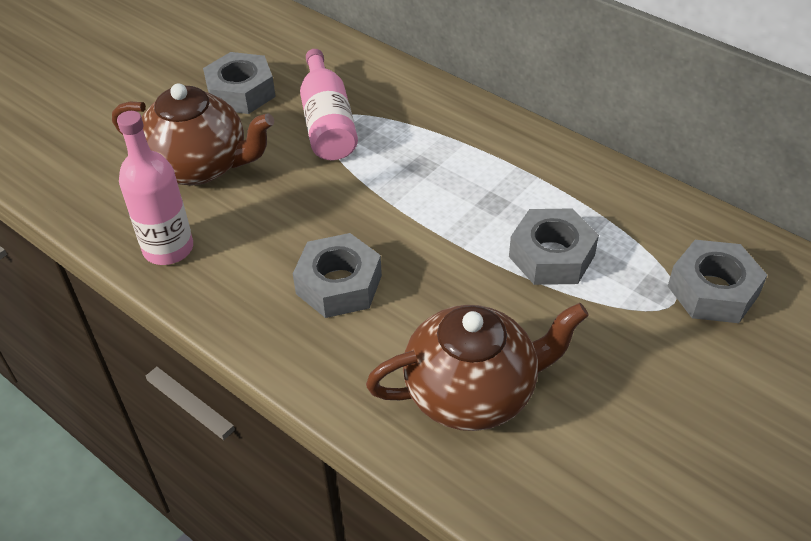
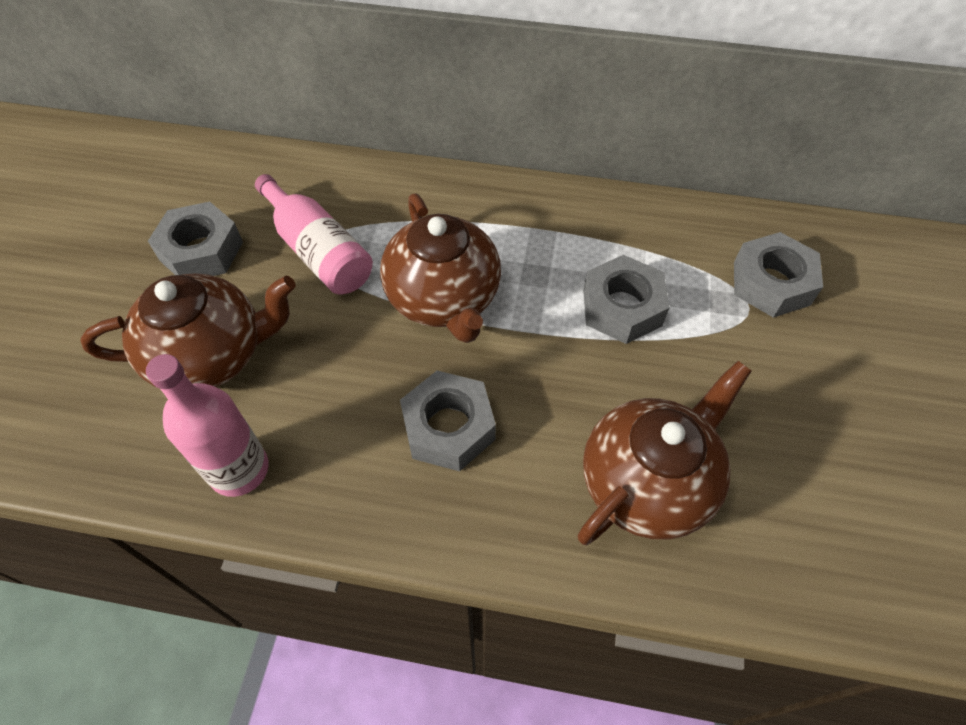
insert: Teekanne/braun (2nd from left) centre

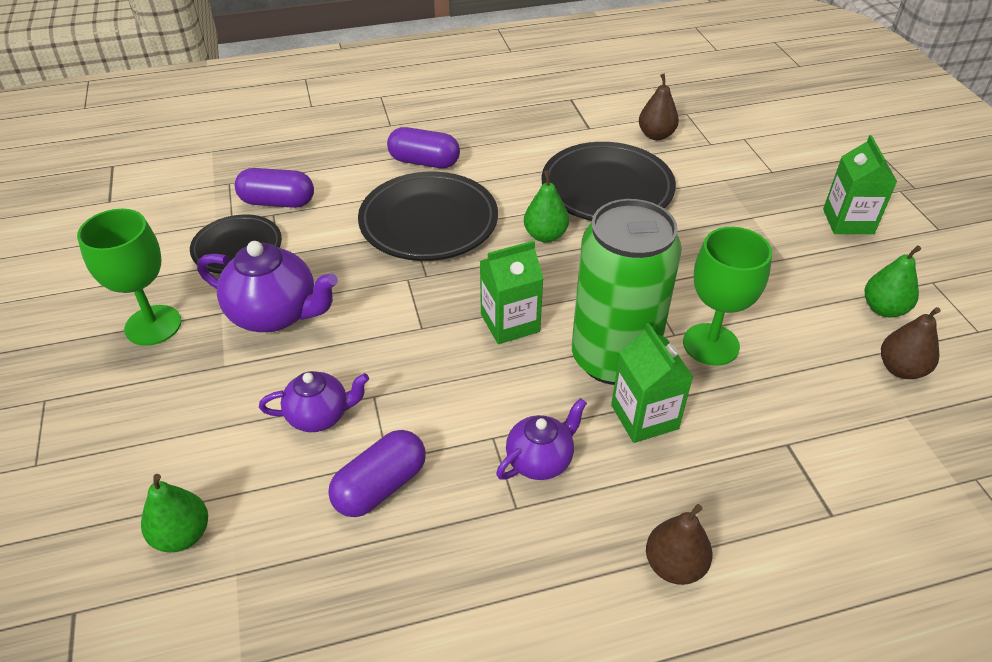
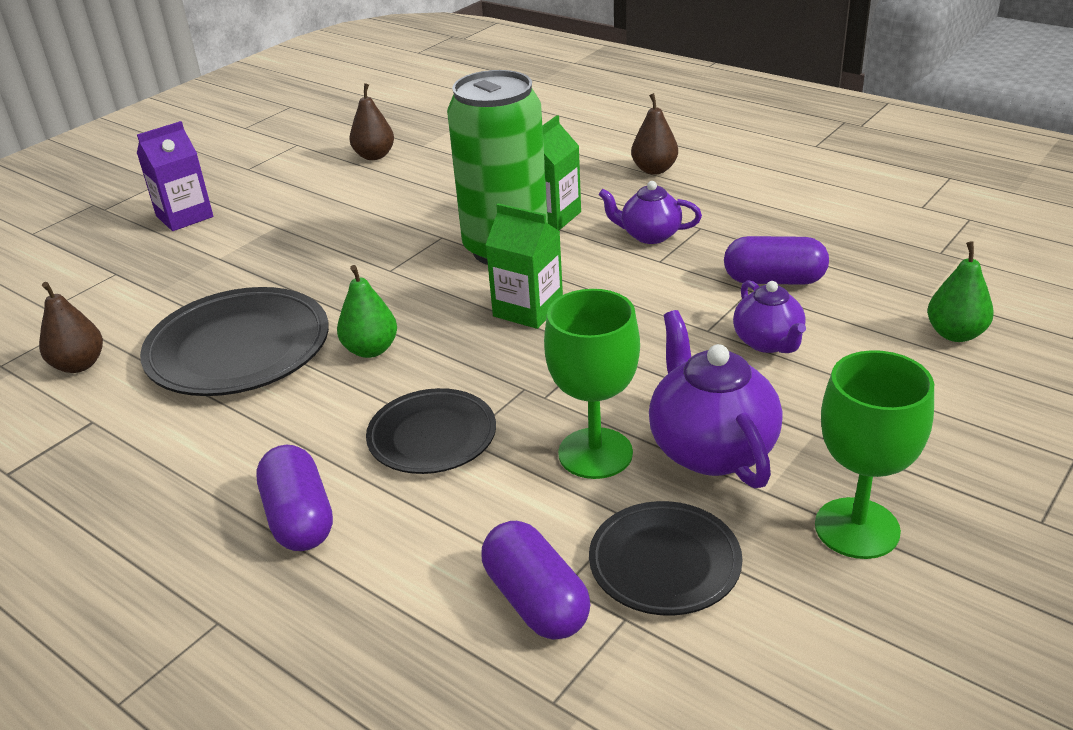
delete: Birne/grün (3rd from left) middle right
move: Kelch/grün (2nd from left in the first image) middle right to Kelch/grün (1st from left) centre
recolor: Getränkekarton/grün (3rd from left) top right to Getränkekarton/lila top left
rotate: Teekanne/lila (2nd from left in the first image) middle left = middle right 150 degrees counterclockwise
resize: Teller/schwarz (2nd from left) top centre = centre x0.62

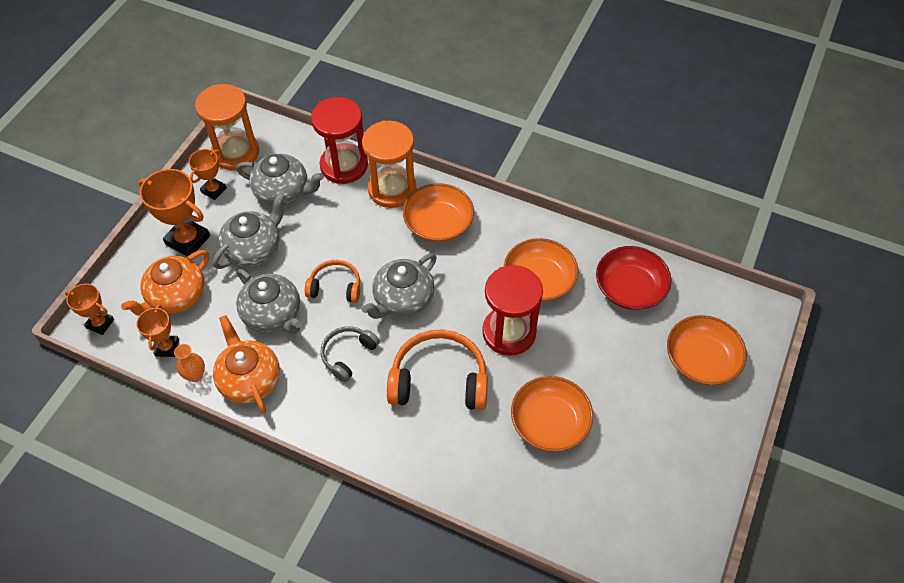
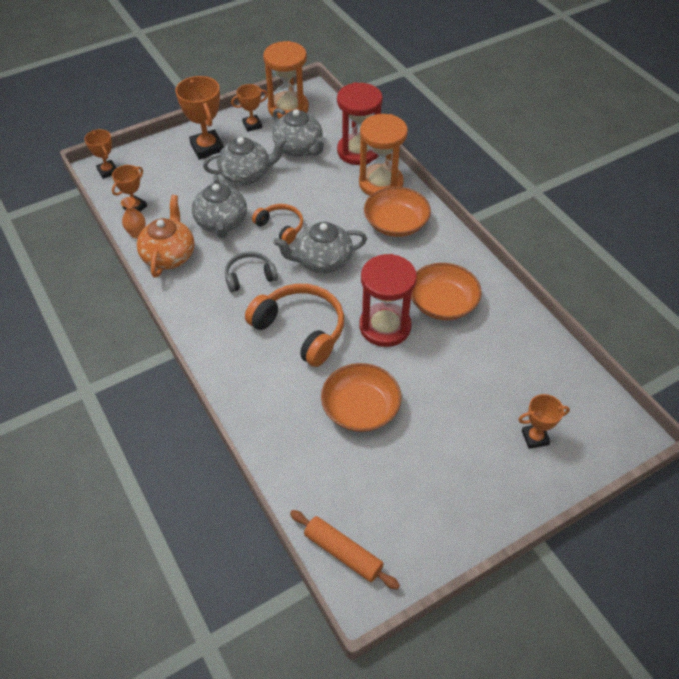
delete: Teekanne/orange (1st from left) middle left; Schüssel/rot middle right
insert: Nudelholz/orange bottom centre
replace: Schüssel/orange (4th from left) middle right to Pokal/orange (5th from left) middle right

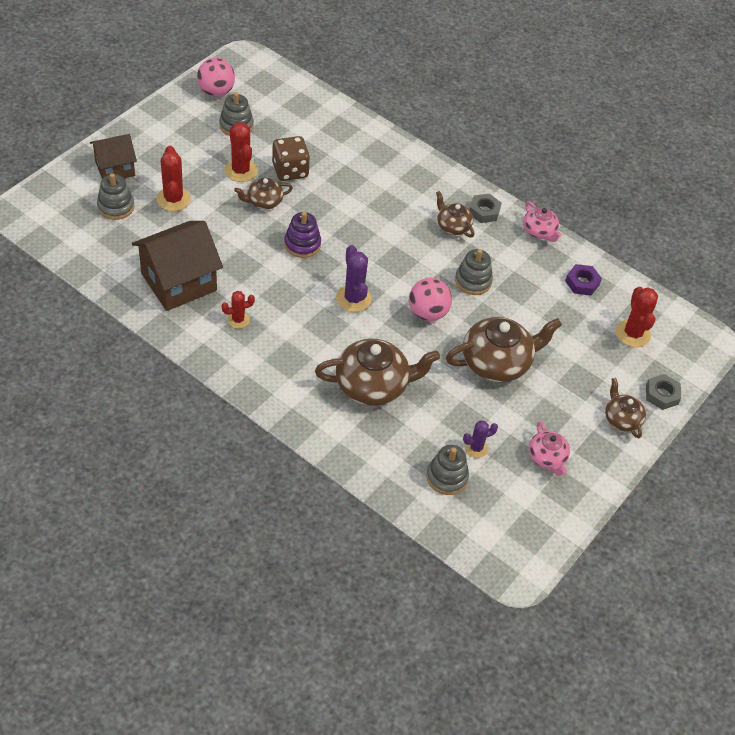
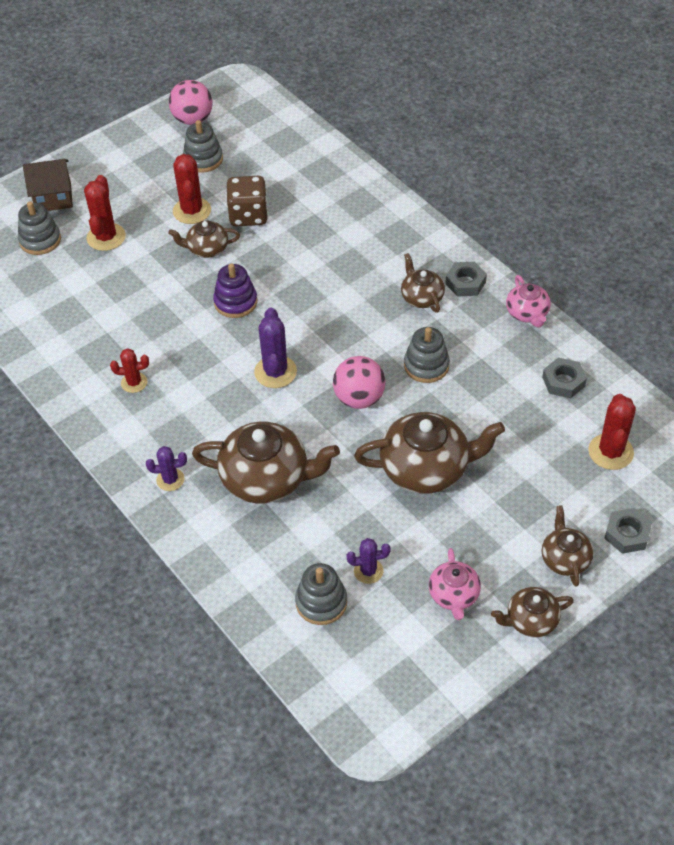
delete: Haus/braun (2nd from left) middle left
insert: Kaktus/lila (1st from left) middle left; Teekanne/braun (5th from left) bottom right
recolor: Sechskantmutter/lila middle right to Sechskantmutter/grau (2nd from left) middle right

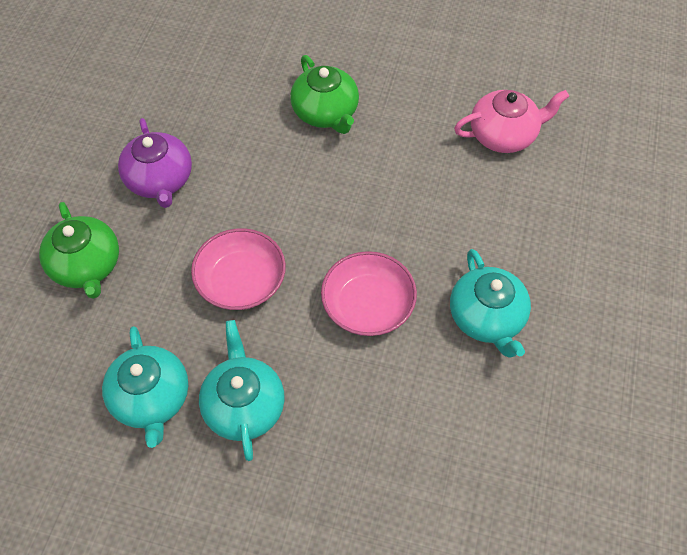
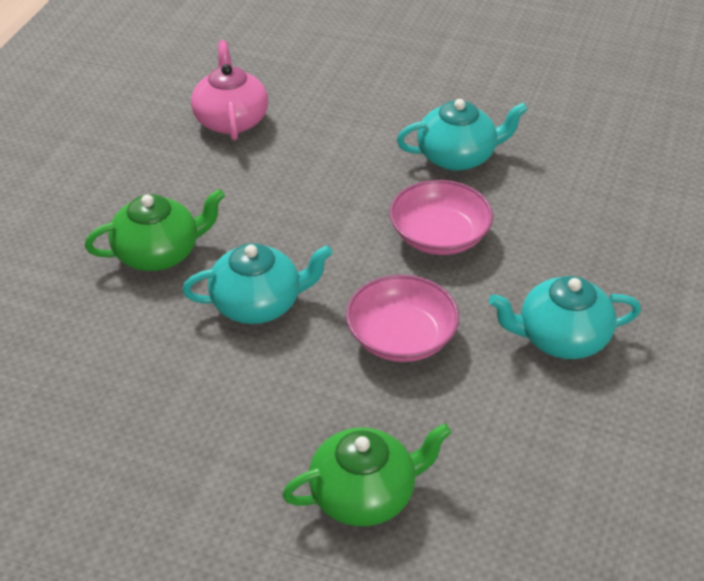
delete: Teekanne/lila top left
move: Teekanne/türkis (1st from left) bottom left to centre

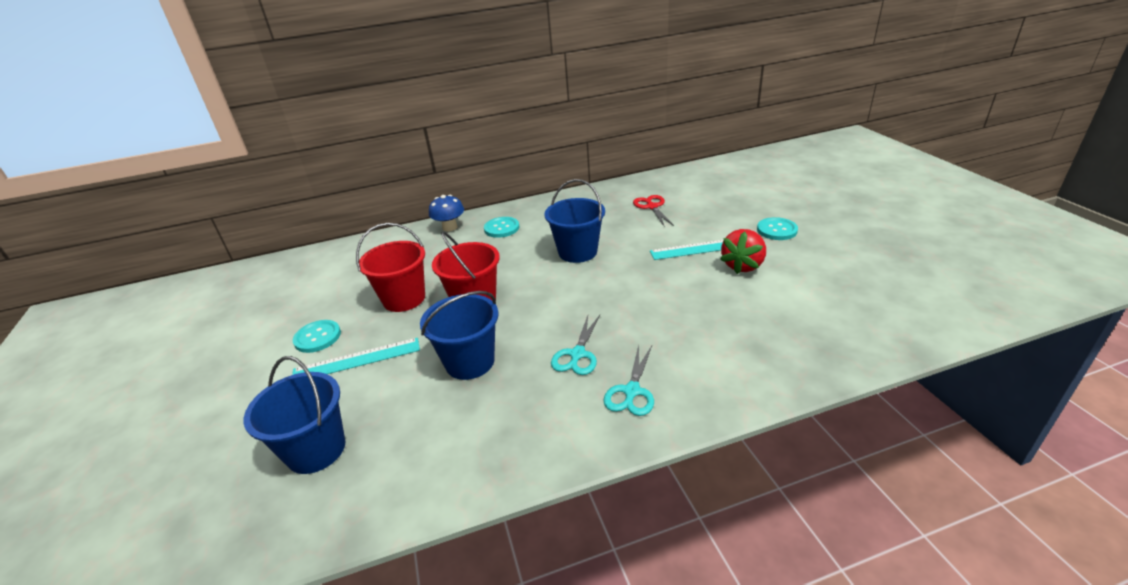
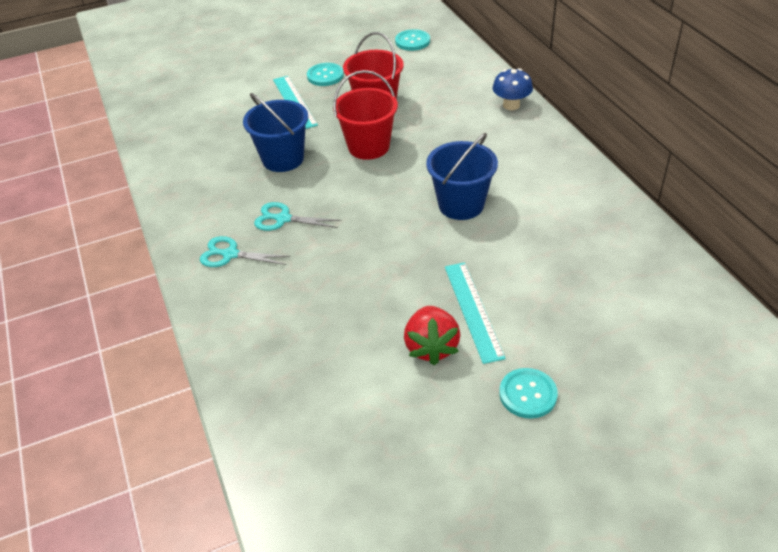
delete: Eimer/blau (1st from left) bottom left; Schere/rot centre
move: Knopf/türkis (2nd from left) centre to top centre
rotate: Erdbeere/rot centre = centre 120 degrees counterclockwise

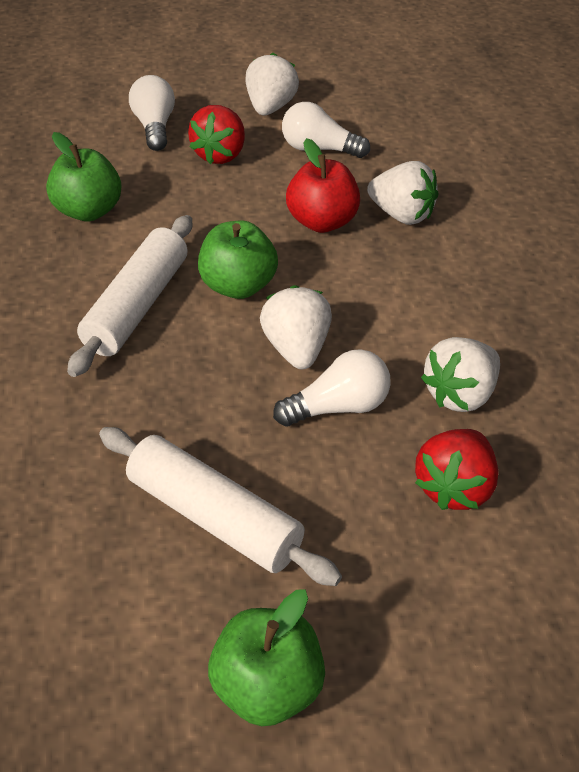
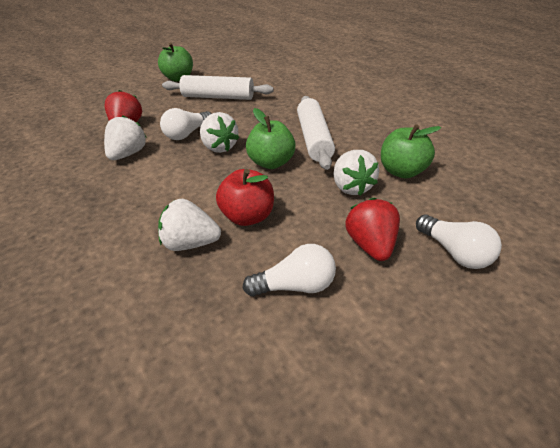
move: Erdbeere/weiß (1st from left in the first image) top centre to Erdbeere/weiß (4th from left) centre

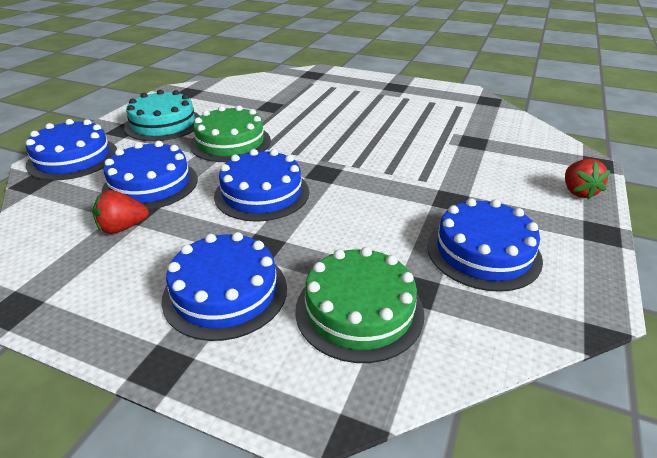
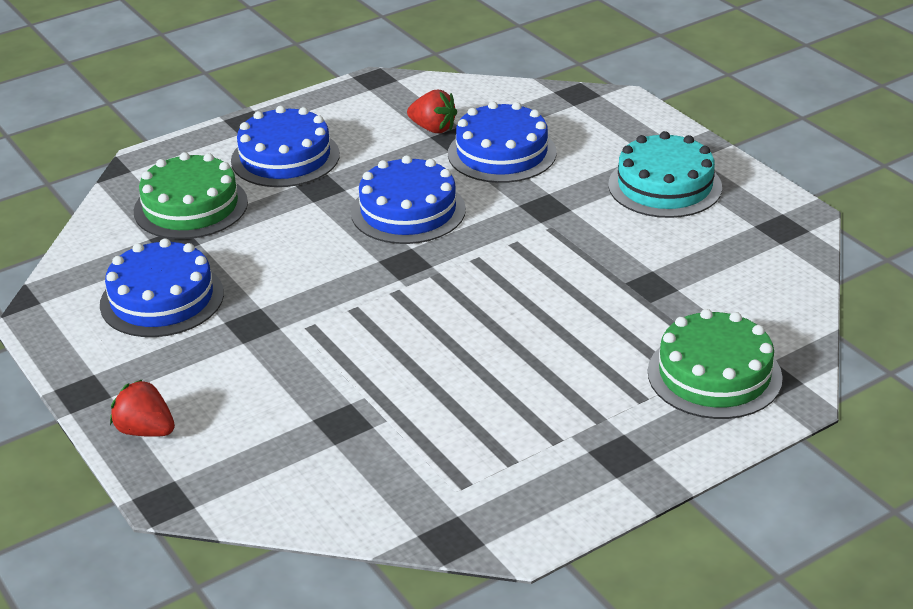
delete: Kuchen/blau (1st from left) top left
move: Kuchen/grün (1st from left in the first image) top centre to Kuchen/grün (2nd from left) middle right
rotate: Erdbeere/rot (1st from left in the first image) middle left = top centre 105 degrees clockwise

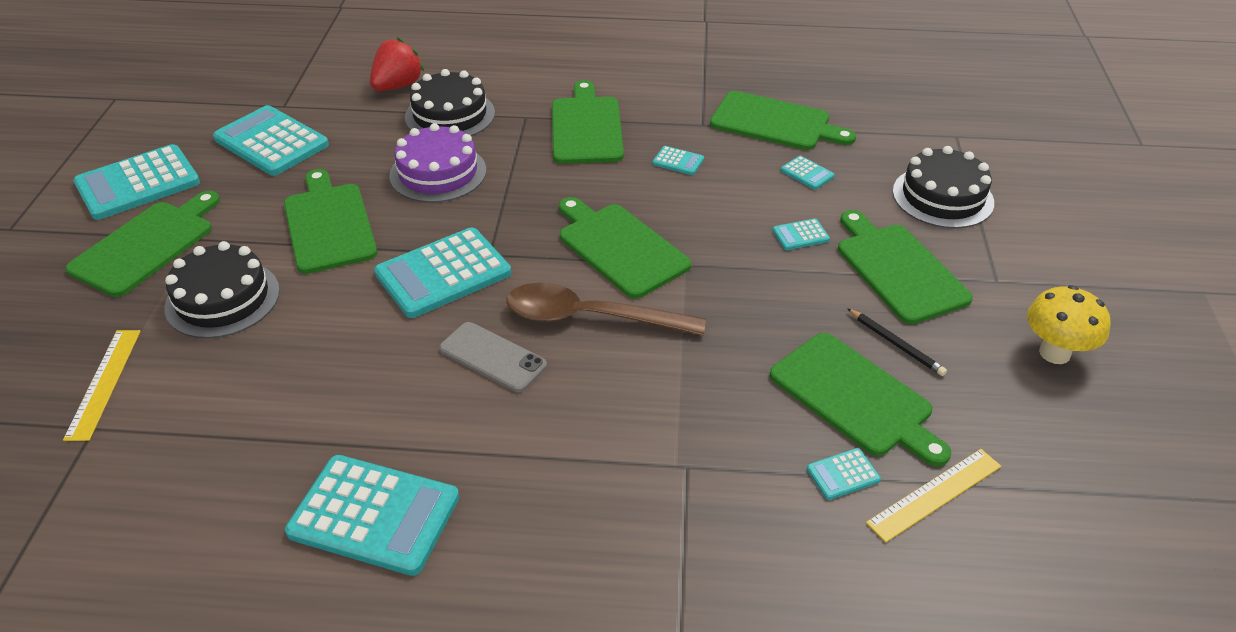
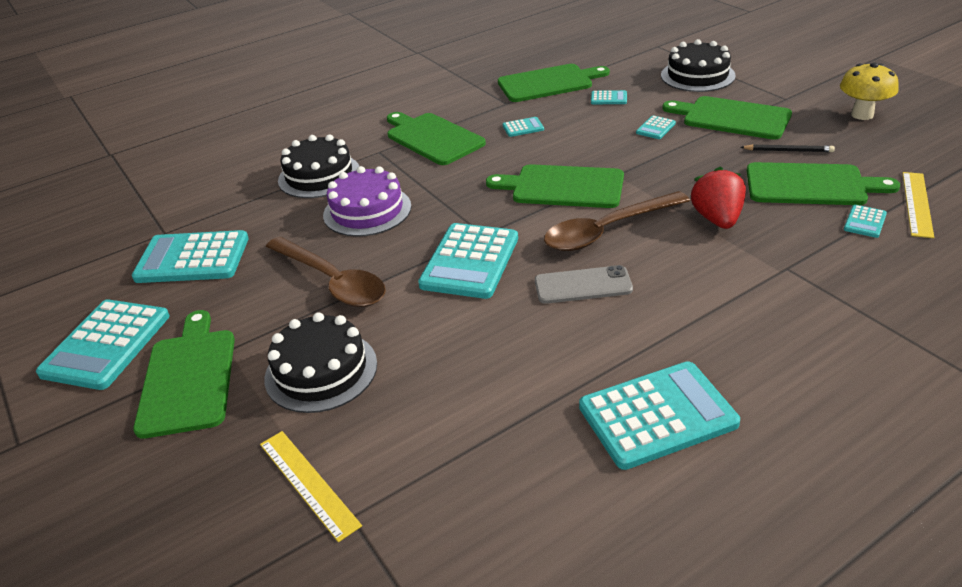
move: Erdbeere/rot top left to middle right
replace: Schneidebrett/grün (2nd from left) middle left to Löffel/braun (1st from left) centre

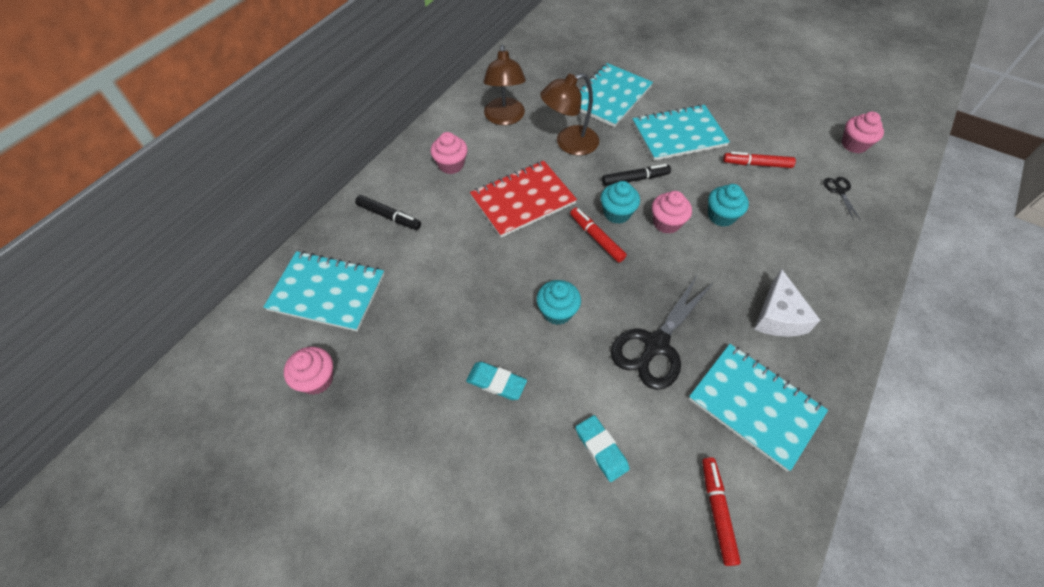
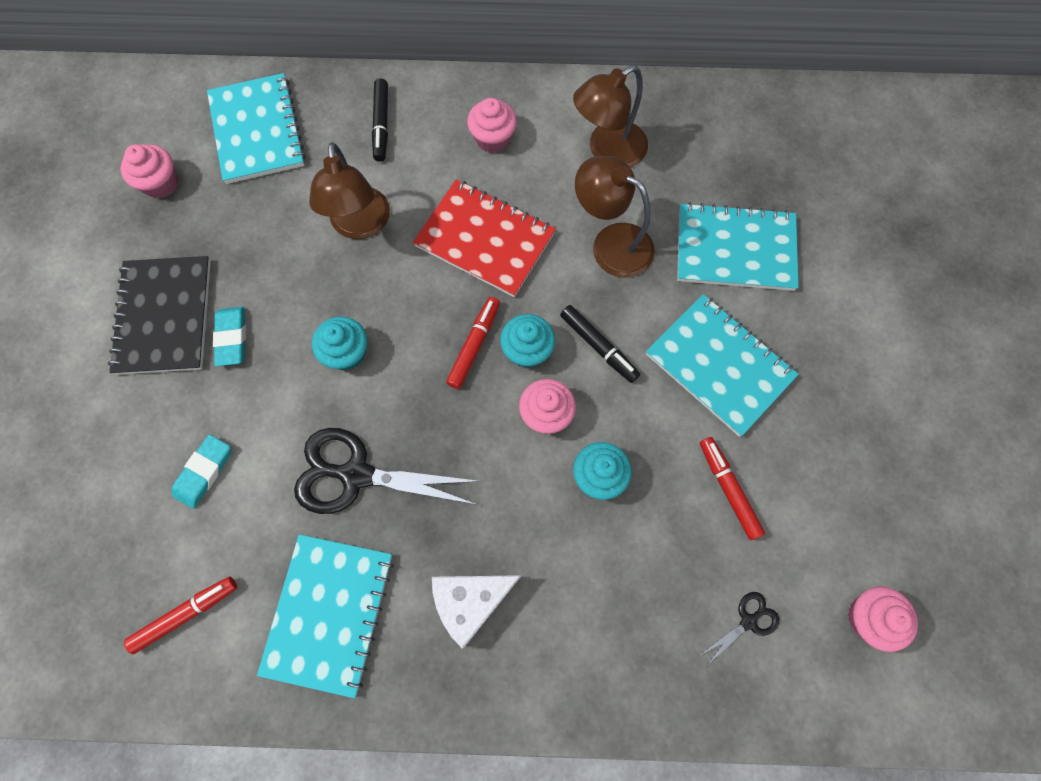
insert: Notizbuch/schwarz middle left; Lampe/braun (1st from left) top centre

